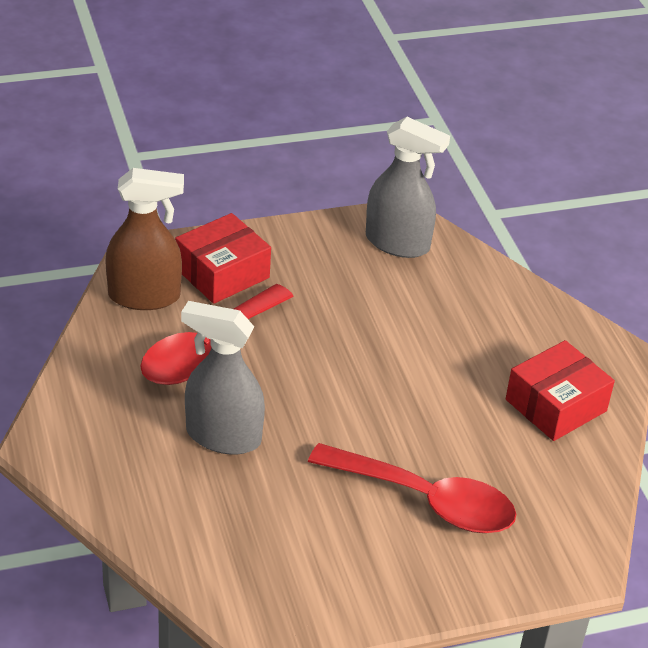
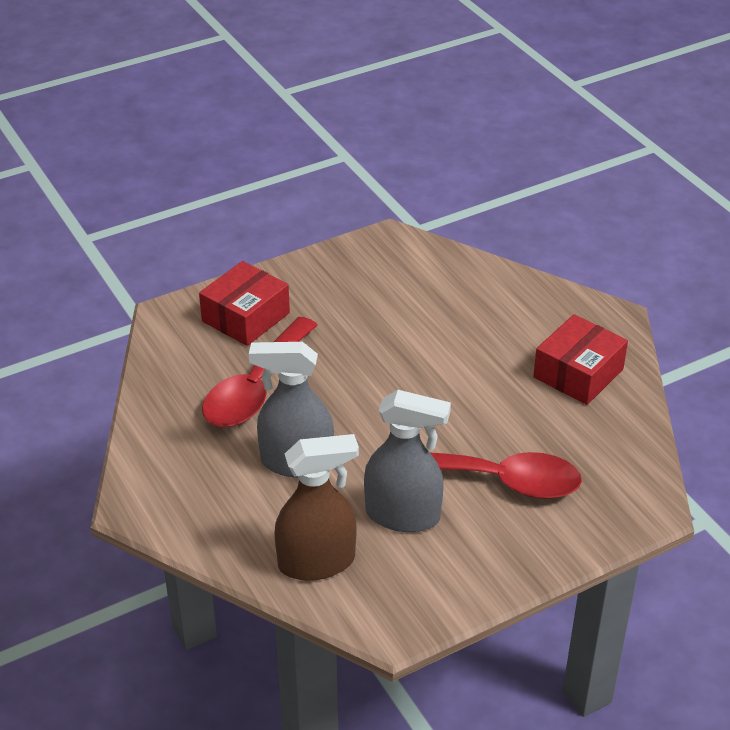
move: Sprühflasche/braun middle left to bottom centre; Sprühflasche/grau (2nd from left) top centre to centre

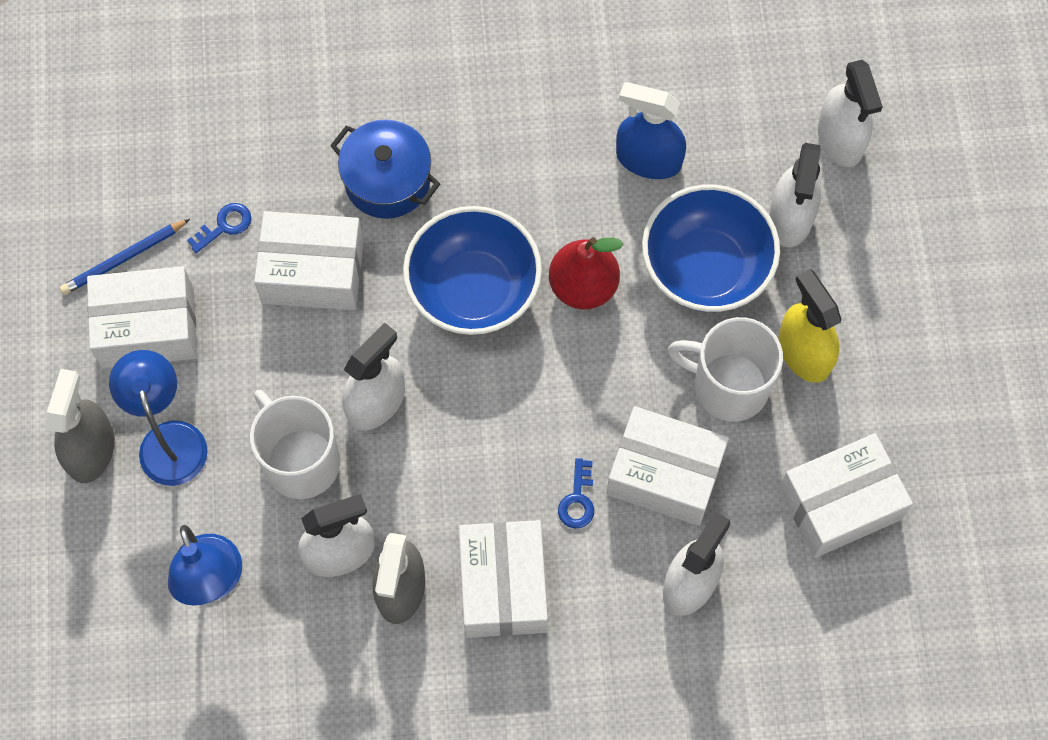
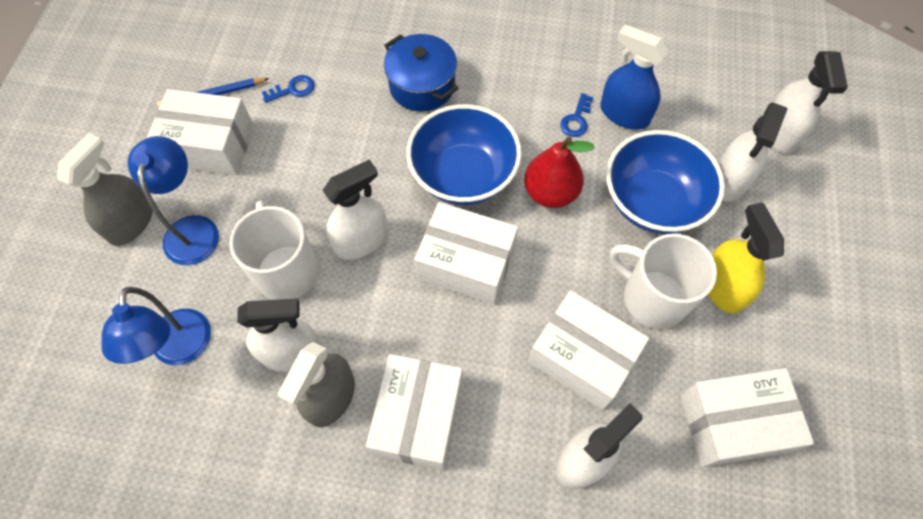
move: Schachtel/weiß (2nd from left in the first image) middle left to Schachtel/weiß (3rd from left) centre; Schlüssel/blau (2nd from left) centre to top centre

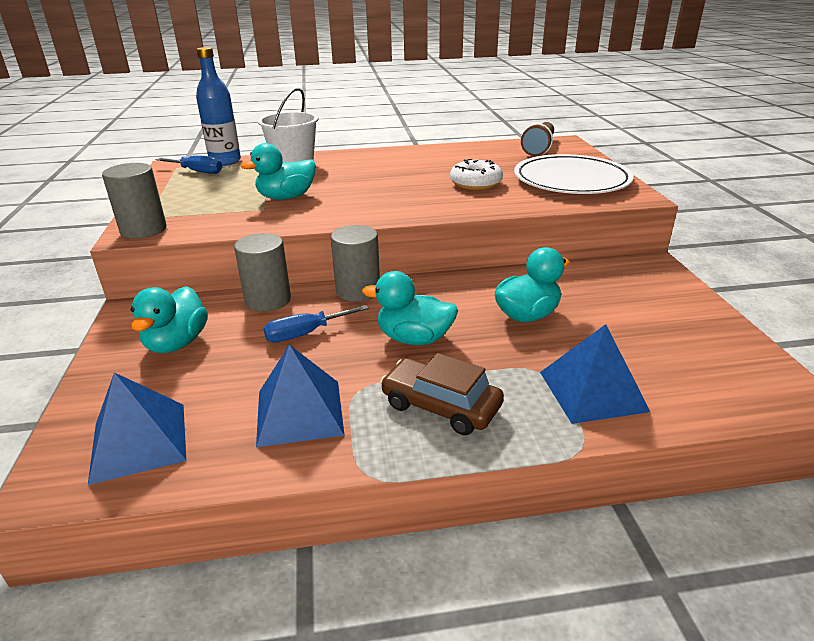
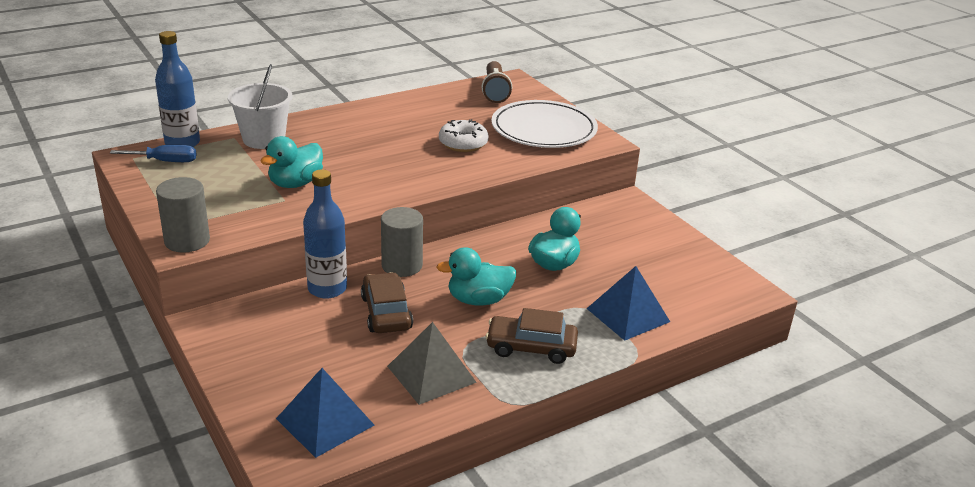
delete: Ente/türkis (1st from left) middle left
replace: Vollzylinder/grau (2nd from left) middle left to Flasche/blau (2nd from left) centre; Schraubenzieher/blau (2nd from left) centre to Auto/braun (1st from left) centre
recolor: Pyramide/blau (2nd from left) centre to Pyramide/grau bottom centre

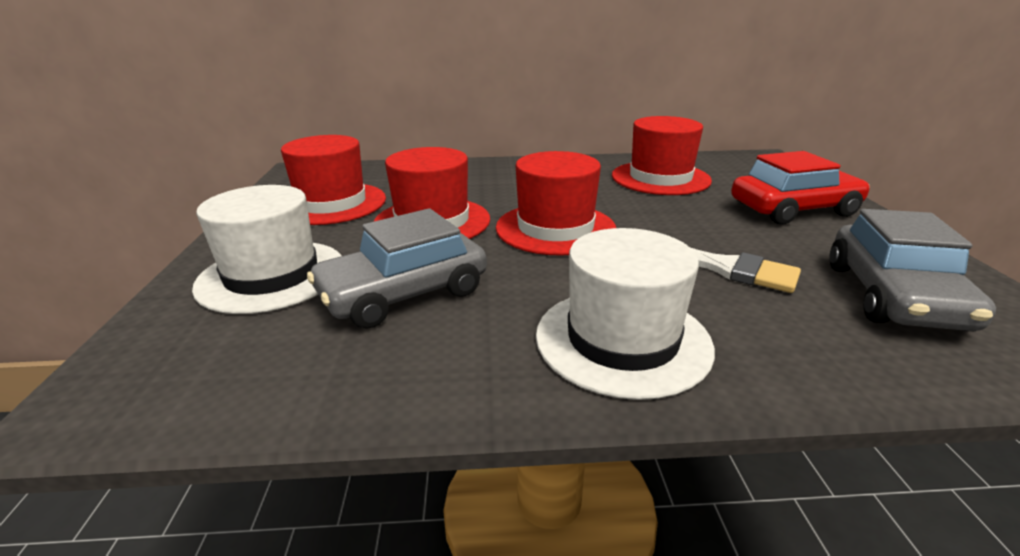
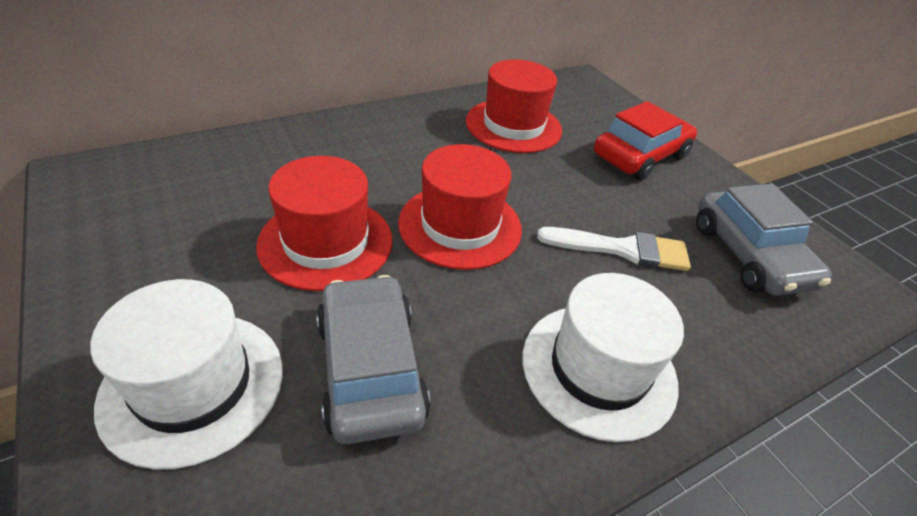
delete: Hut/rot (1st from left) top left
rotate: Auto/grau (1st from left) centre = bottom centre 135 degrees clockwise

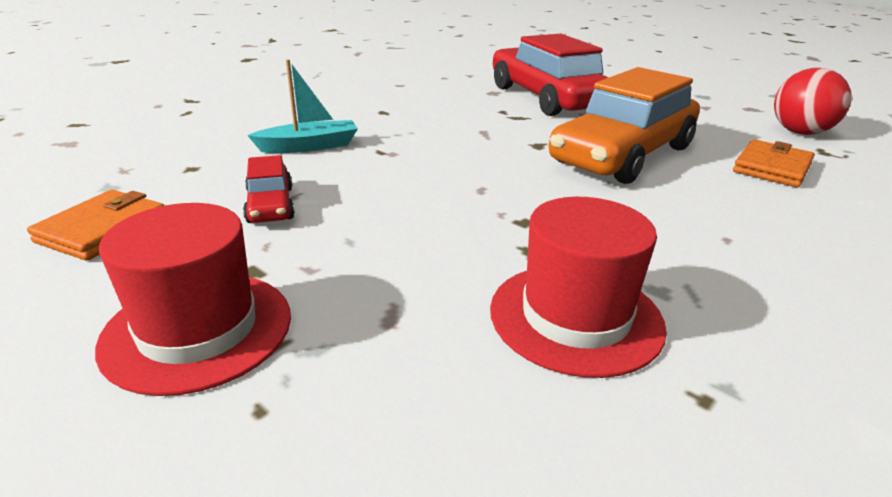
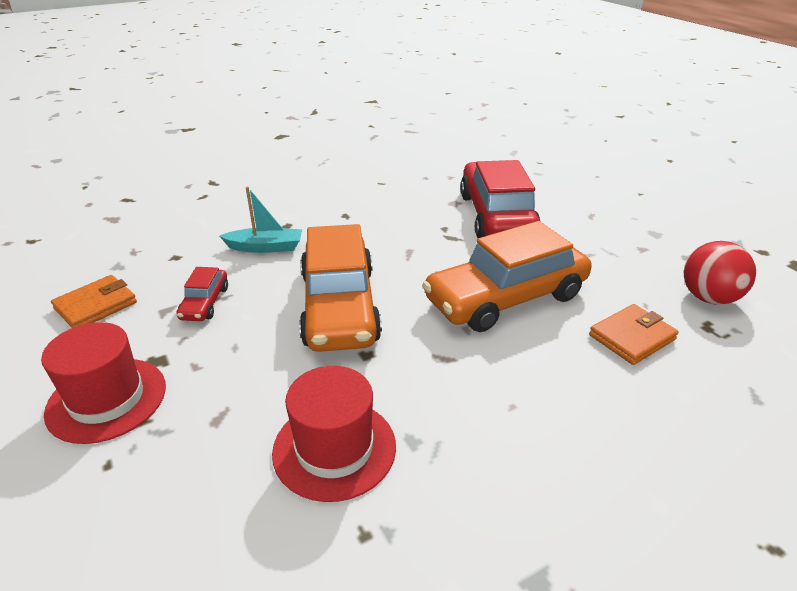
insert: Auto/orange (1st from left) centre

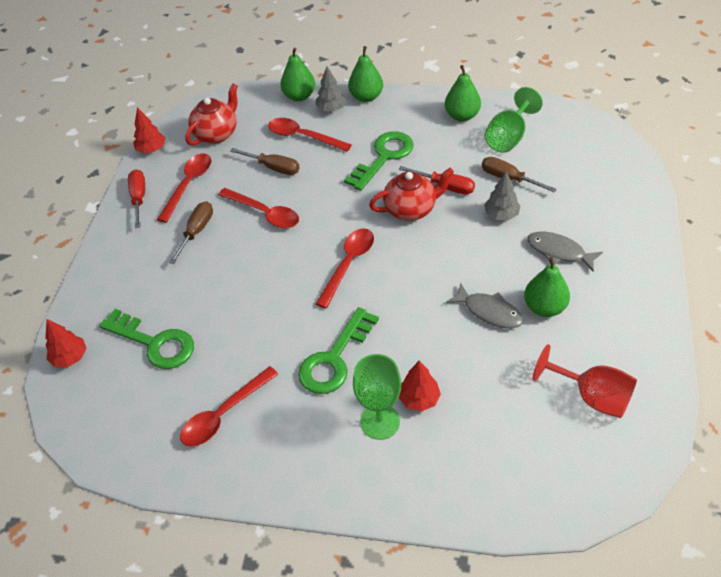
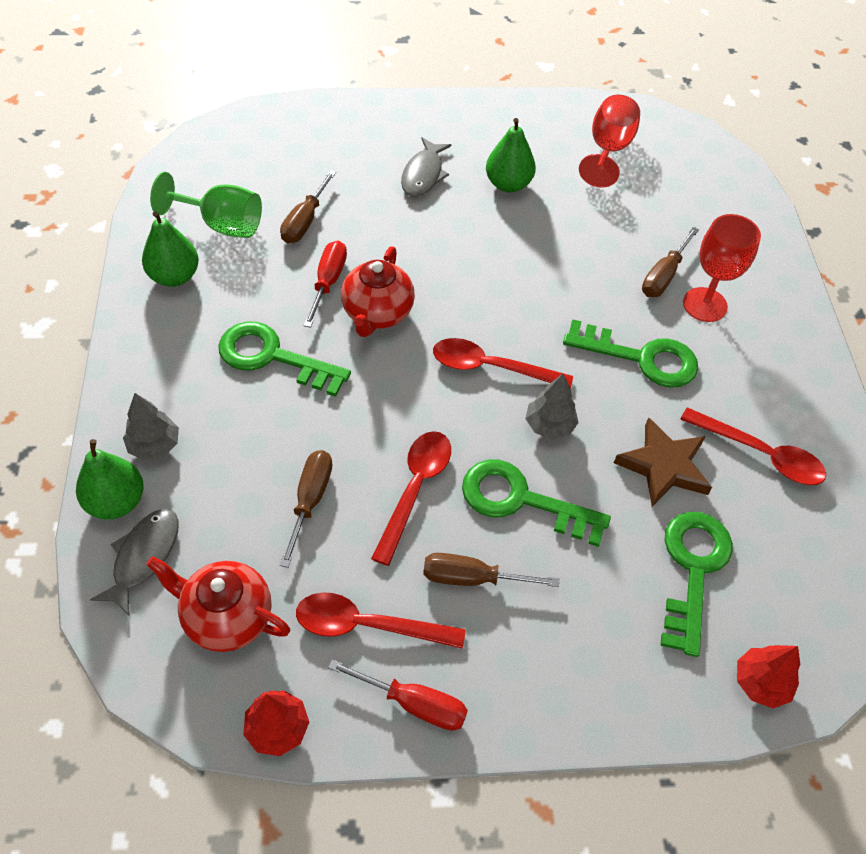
delete: Löffel/rot (4th from left) top centre; Birne/grün (2nd from left) top centre
insert: Schlüssel/grün (2nd from left) centre; Stern/braun middle right
move: Fisch/grau (1st from left) middle right to middle left; Baum/grau (2nd from left) middle right to centre
replace: Baum/rot (3rd from left) bottom centre to Schraubenzieher/braun (4th from left) top right
recolor: Kelch/grün (1st from left) bottom centre to Kelch/rot (2nd from left) top right
rotate: Schraubenzieher/rot (1st from left in the first image) middle left = bottom centre 135 degrees counterclockwise; Teekanne/rot (2nd from left) centre = centre 135 degrees counterclockwise

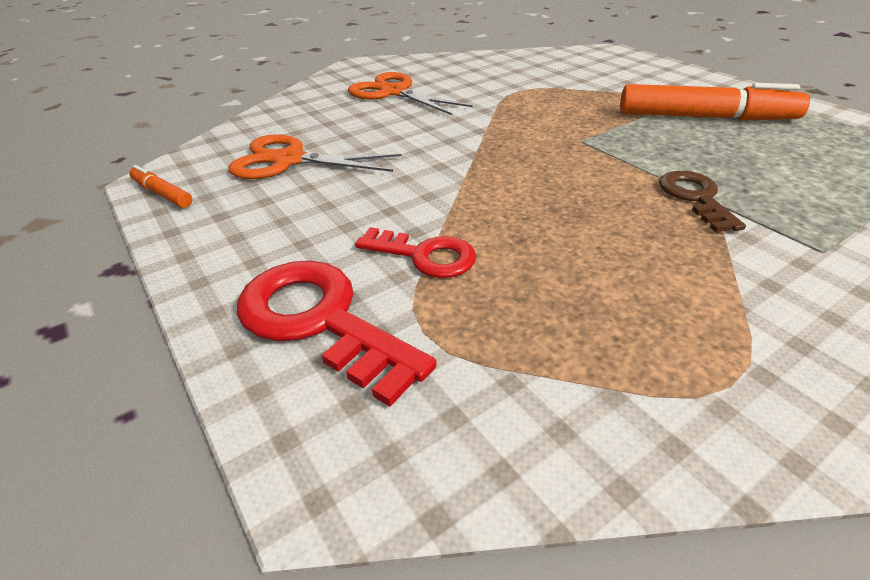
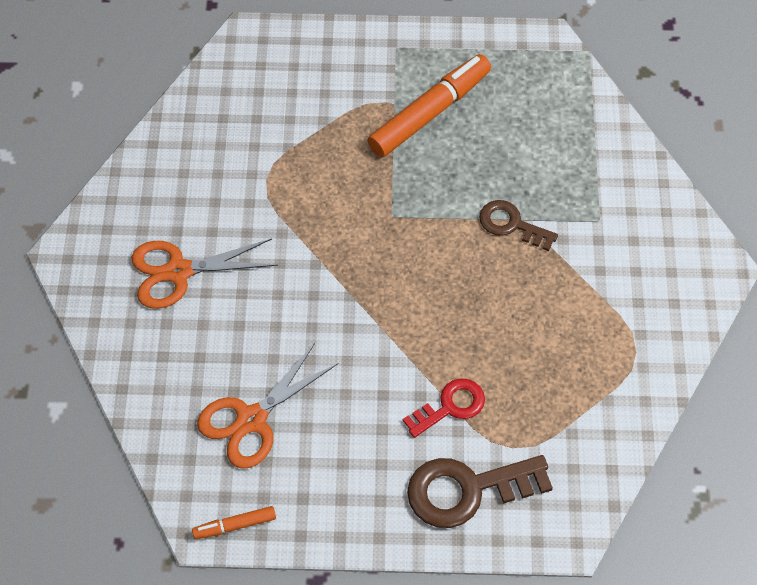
recolor: Schlüssel/rot (1st from left) centre to Schlüssel/braun (1st from left) bottom centre

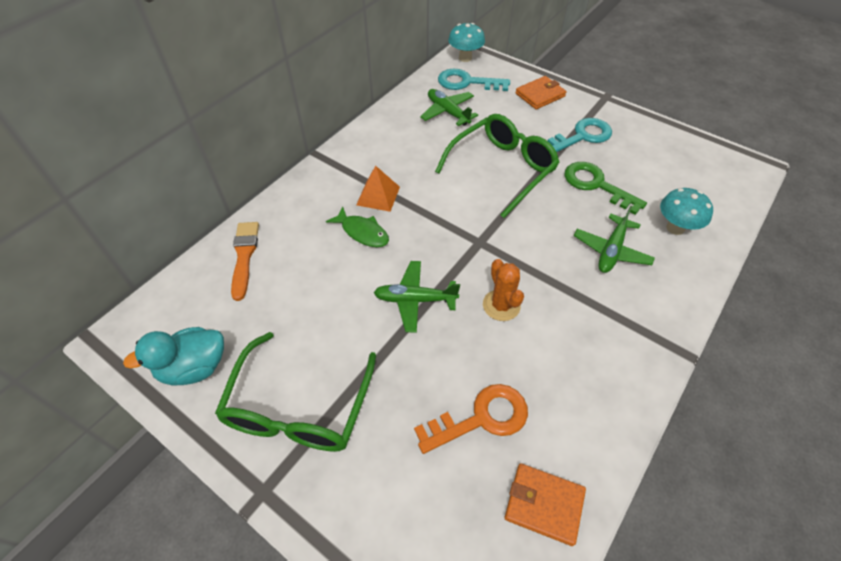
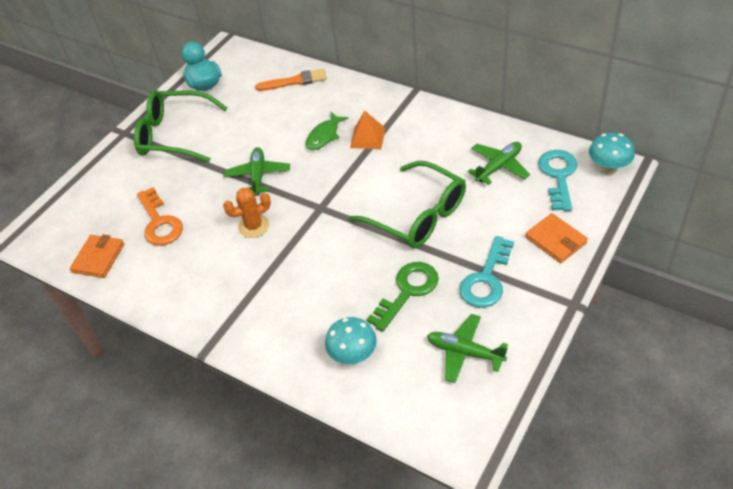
move: Flugzeug/grün (3rd from left in the first image) middle right to Flugzeug/grün (2nd from left) bottom centre
rotate: Schlüssel/türkis (2nd from left in the first image) top right = centre 60 degrees clockwise

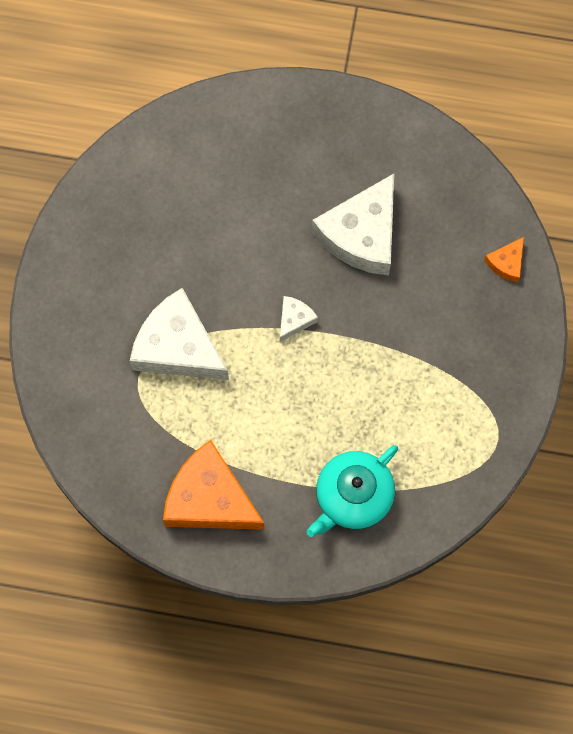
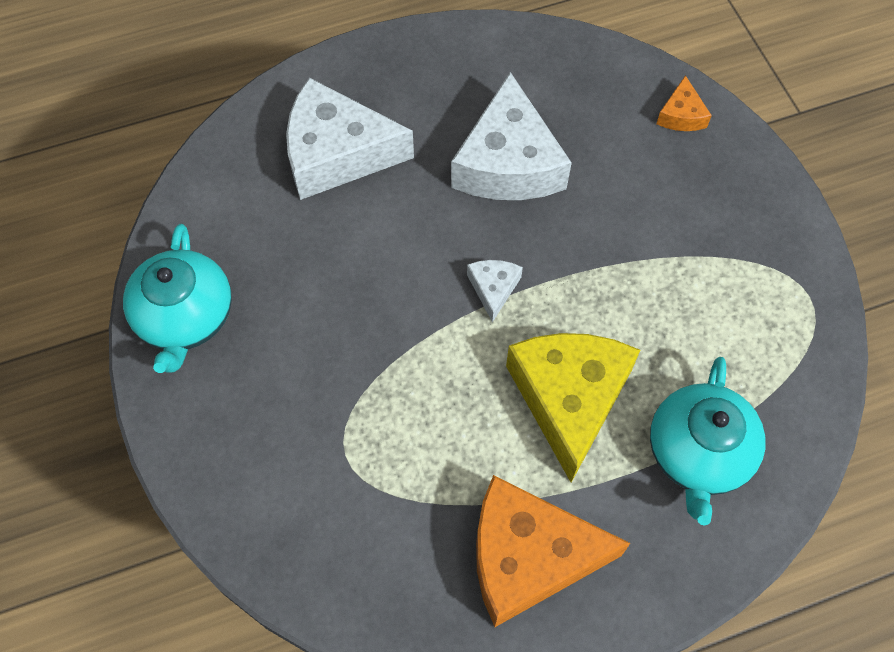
insert: Teekanne/türkis (1st from left) middle left; Käse/gelb centre
move: Käse/weiß (1st from left) middle left to top centre

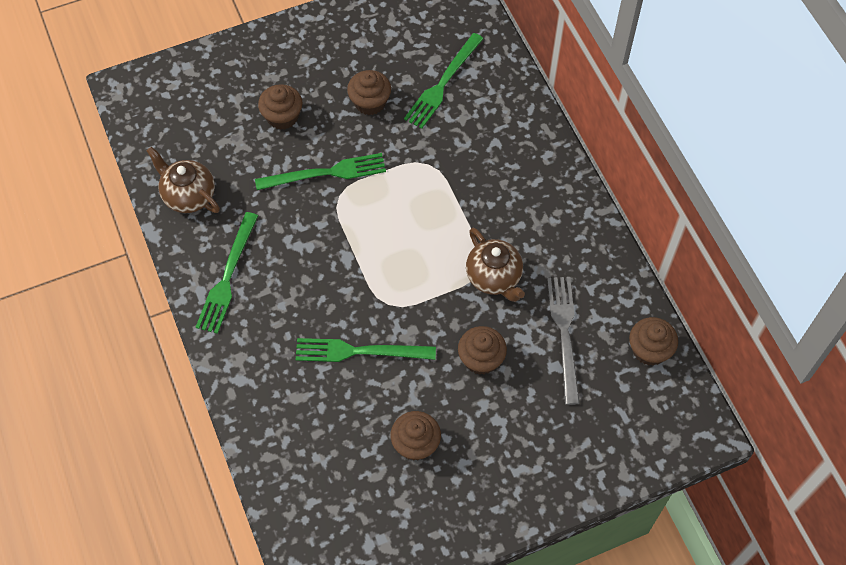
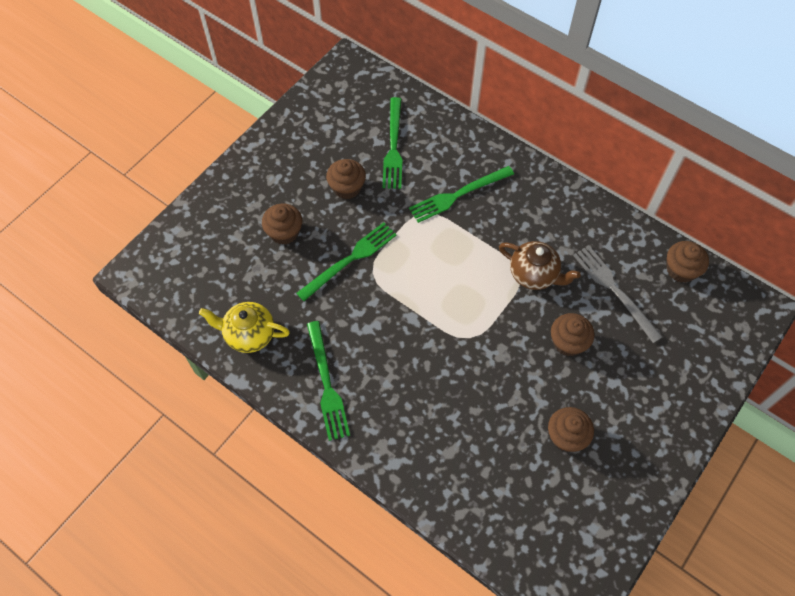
move: Gabel/grün (3rd from left in the first image) centre to Gabel/grün (4th from left) top centre
recolor: Teekanne/braun (1st from left) top left to Teekanne/gelb middle left

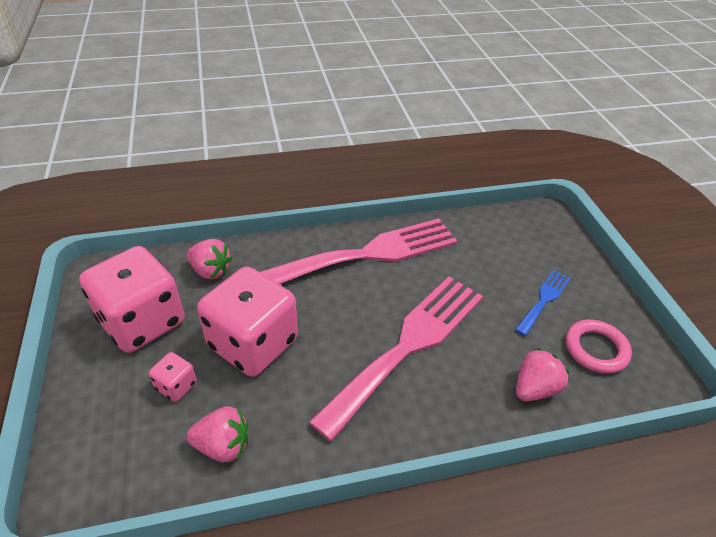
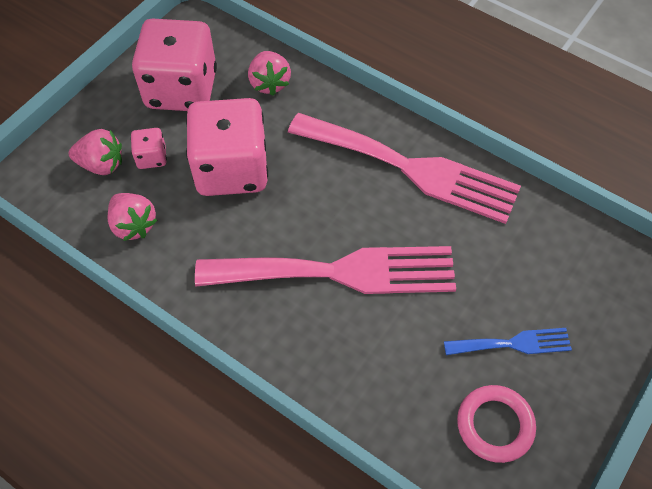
move: Erdbeere/rosa (3rd from left in the first image) bottom right to Erdbeere/rosa (1st from left) top left

